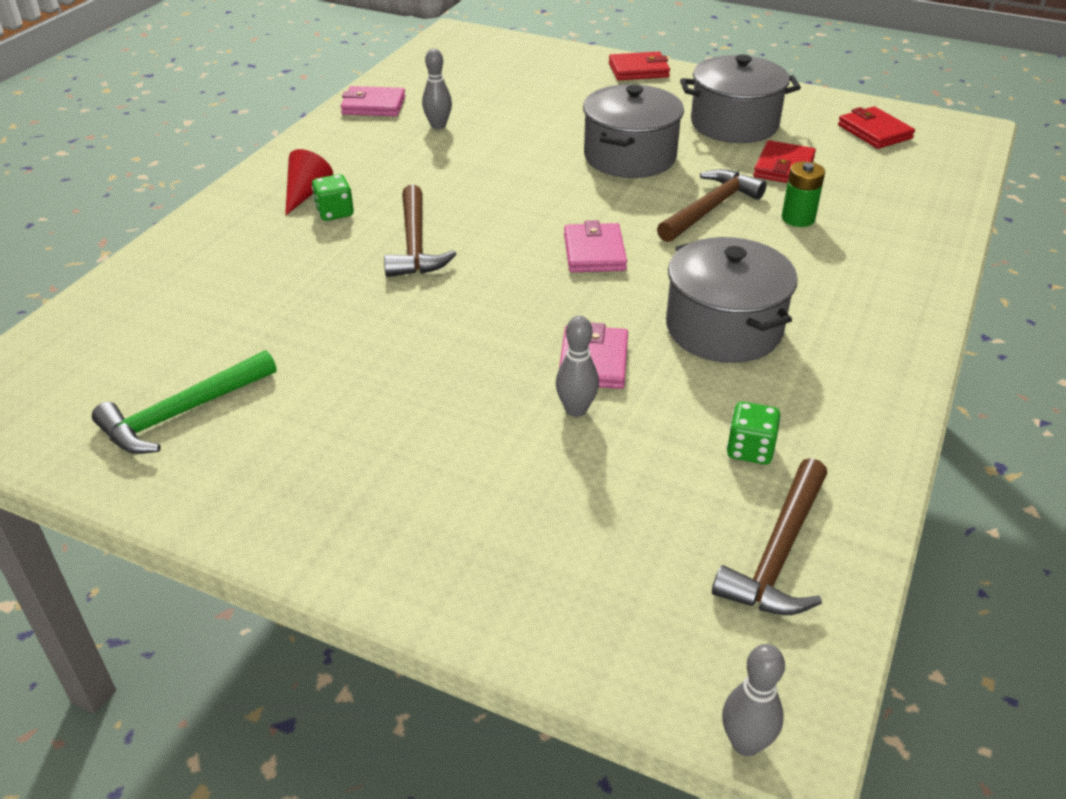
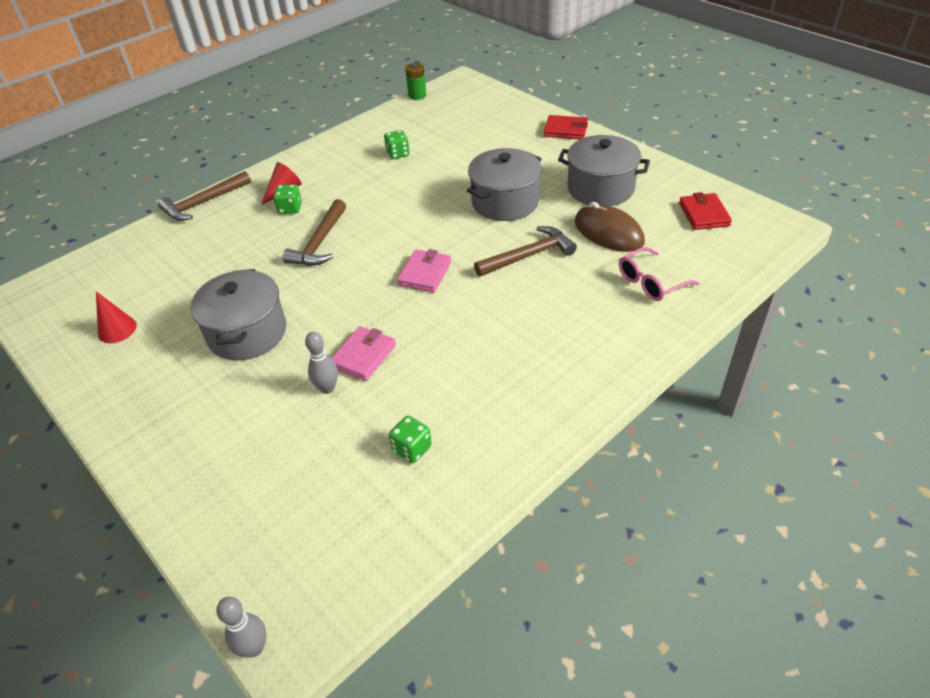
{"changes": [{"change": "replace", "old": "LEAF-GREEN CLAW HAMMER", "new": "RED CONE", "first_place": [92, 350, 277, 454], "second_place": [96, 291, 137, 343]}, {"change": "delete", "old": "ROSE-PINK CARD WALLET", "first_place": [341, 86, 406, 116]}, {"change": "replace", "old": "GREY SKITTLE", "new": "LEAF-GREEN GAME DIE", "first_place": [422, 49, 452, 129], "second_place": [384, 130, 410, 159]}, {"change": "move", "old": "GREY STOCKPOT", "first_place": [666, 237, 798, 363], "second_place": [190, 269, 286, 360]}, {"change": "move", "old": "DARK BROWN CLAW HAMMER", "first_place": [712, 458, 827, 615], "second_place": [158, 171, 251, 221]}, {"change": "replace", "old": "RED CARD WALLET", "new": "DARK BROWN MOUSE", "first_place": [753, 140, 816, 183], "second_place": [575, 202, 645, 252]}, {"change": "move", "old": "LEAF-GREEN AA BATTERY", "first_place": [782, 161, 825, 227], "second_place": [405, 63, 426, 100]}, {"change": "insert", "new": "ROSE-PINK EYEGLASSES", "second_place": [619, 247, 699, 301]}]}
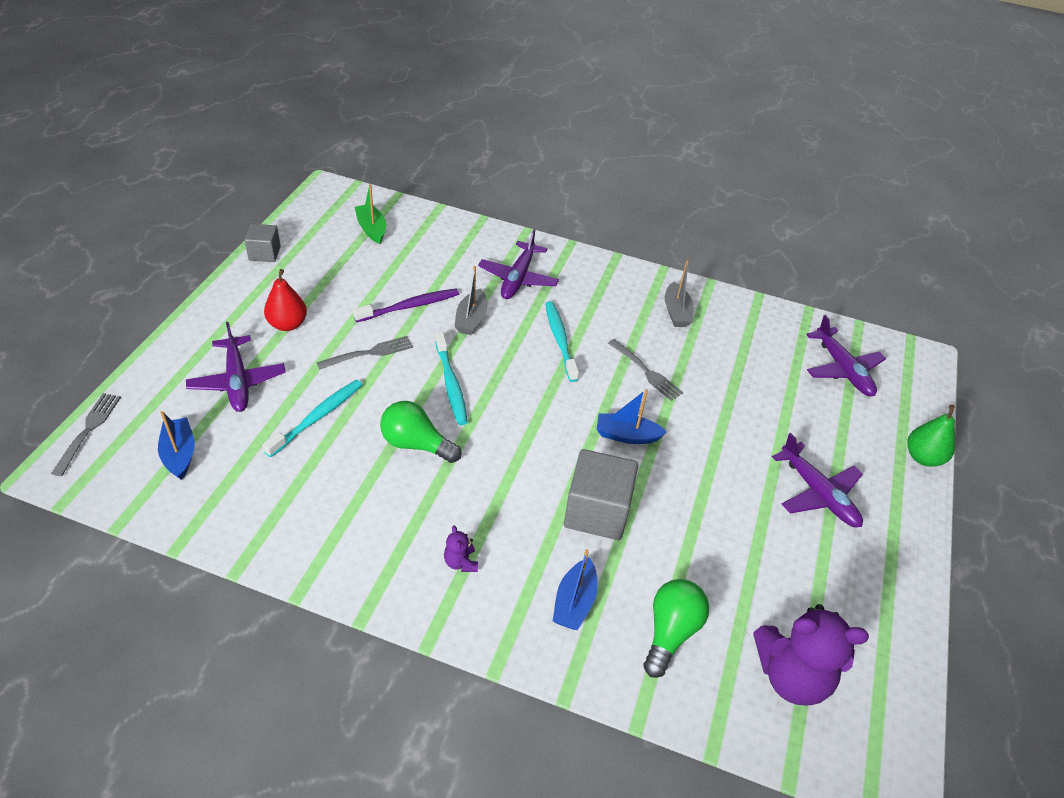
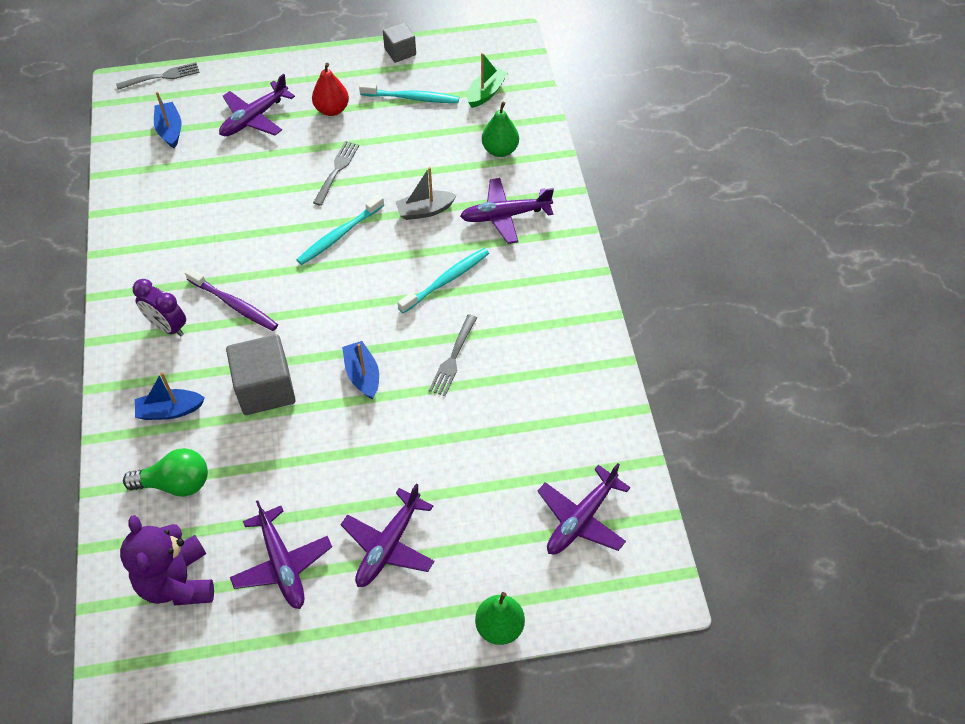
{"changes": [{"change": "rotate", "old": "COBALT SAILBOAT", "first_place": [158, 411, 195, 480], "second_place": [154, 92, 182, 148], "degrees": -60}, {"change": "move", "old": "TURQUOISE TOOTHBRUSH", "first_place": [262, 380, 363, 457], "second_place": [359, 82, 459, 103]}, {"change": "rotate", "old": "GREY FORK", "first_place": [316, 336, 413, 370], "second_place": [313, 141, 359, 206], "degrees": -105}, {"change": "move", "old": "ROYAL PURPLE TOOTHBRUSH", "first_place": [353, 289, 459, 322], "second_place": [185, 268, 278, 331]}, {"change": "delete", "old": "LEAF-GREEN LIGHTBULB", "first_place": [380, 401, 462, 463]}, {"change": "replace", "old": "ROYAL PURPLE TEDDY", "new": "ROYAL PURPLE CLOCK", "first_place": [444, 525, 478, 572], "second_place": [133, 279, 186, 336]}, {"change": "delete", "old": "GREY SAILBOAT", "first_place": [665, 260, 693, 327]}, {"change": "insert", "new": "ROYAL PURPLE AEROPLANE", "second_place": [230, 500, 332, 609]}, {"change": "insert", "new": "LEAF-GREEN PEAR FRUIT", "second_place": [482, 102, 519, 157]}]}
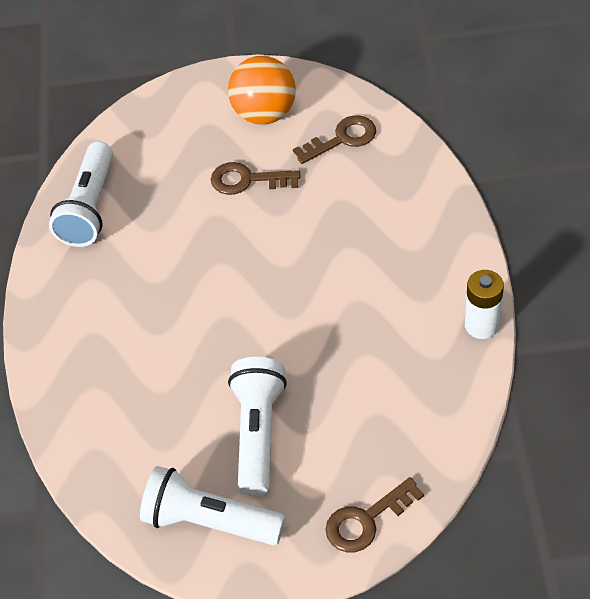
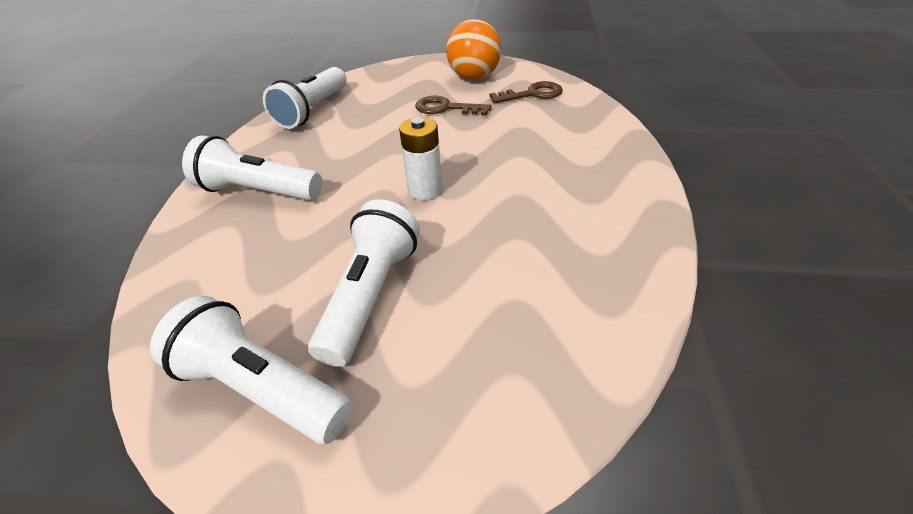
{"changes": [{"change": "delete", "old": "DARK BROWN KEY", "first_place": [325, 477, 424, 552]}, {"change": "move", "old": "PURE WHITE AA BATTERY", "first_place": [465, 270, 504, 339], "second_place": [399, 117, 442, 200]}, {"change": "insert", "new": "PURE WHITE FLASHLIGHT", "second_place": [182, 135, 322, 200]}]}
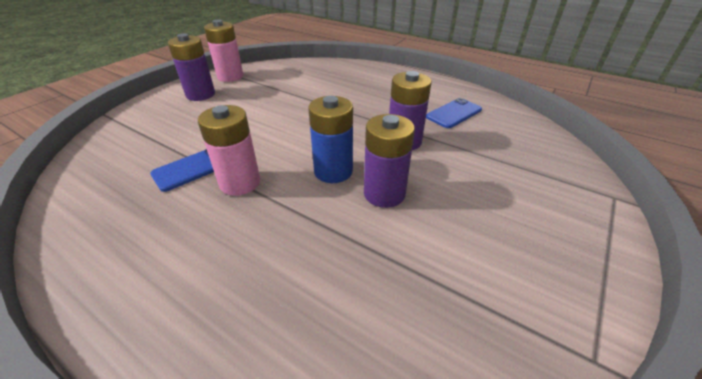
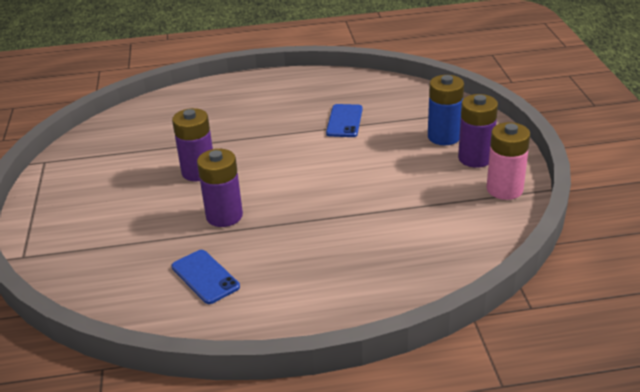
{"changes": [{"change": "delete", "old": "ROSE-PINK AA BATTERY", "first_place": [198, 105, 260, 196]}, {"change": "move", "old": "COBALT AA BATTERY", "first_place": [309, 96, 353, 183], "second_place": [428, 75, 464, 145]}, {"change": "rotate", "old": "COBALT MOBILE PHONE", "first_place": [426, 98, 482, 128], "second_place": [172, 250, 240, 304], "degrees": -45}]}
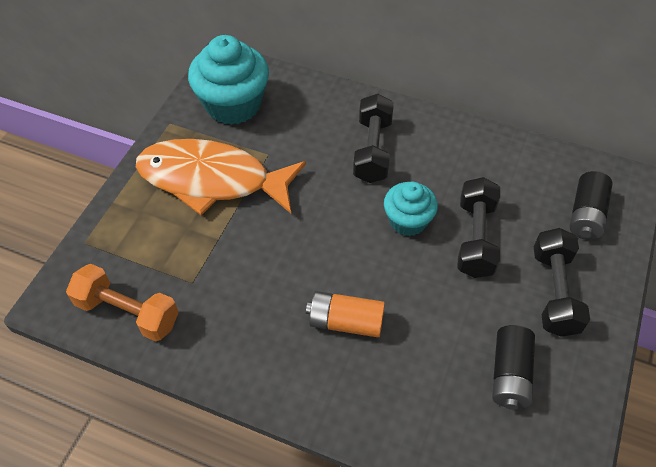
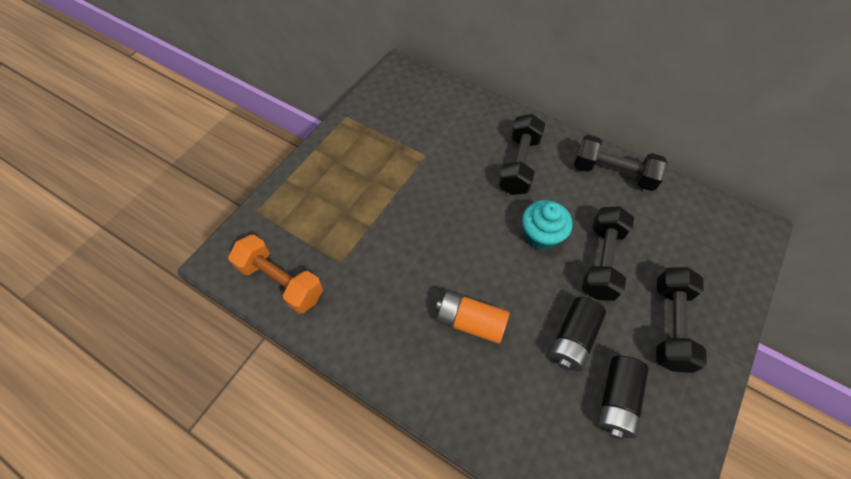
{"changes": [{"change": "delete", "old": "ORANGE FISH FIGURE", "first_place": [136, 139, 306, 215]}, {"change": "delete", "old": "TURQUOISE FAIRY CAKE", "first_place": [188, 35, 269, 125]}, {"change": "move", "old": "JET-BLACK AA BATTERY", "first_place": [570, 171, 613, 240], "second_place": [550, 297, 606, 371]}, {"change": "insert", "new": "JET-BLACK HAND WEIGHT", "second_place": [574, 135, 668, 191]}]}
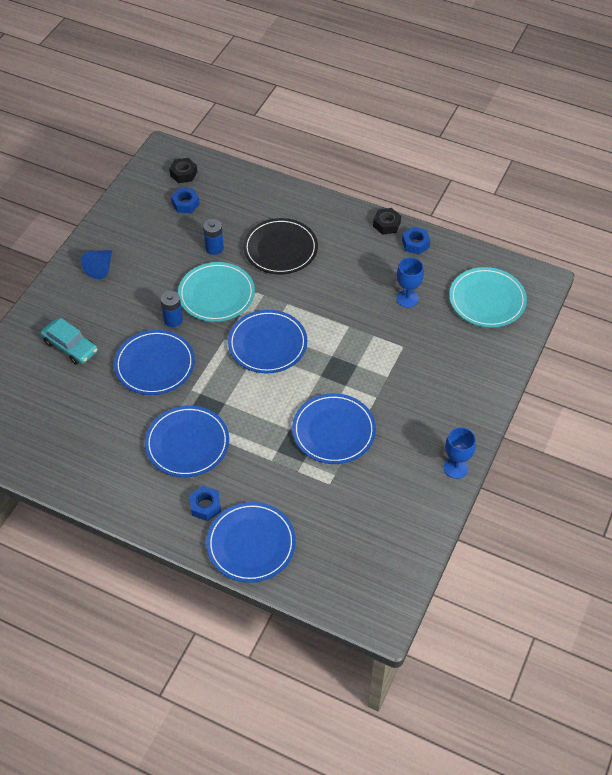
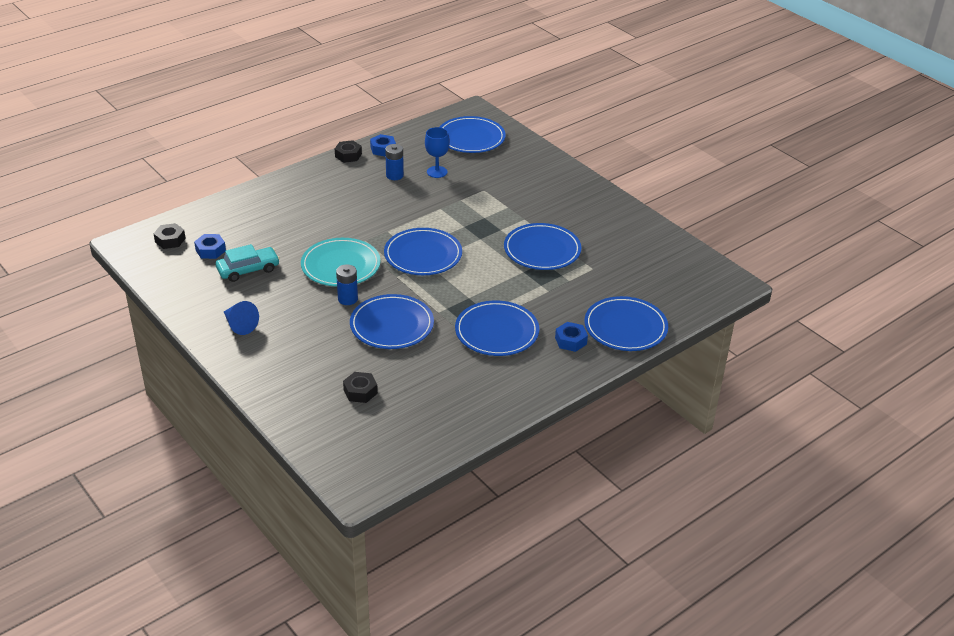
{"changes": [{"change": "move", "old": "TURQUOISE AUTOMOBILE", "first_place": [41, 318, 98, 365], "second_place": [216, 244, 280, 282]}, {"change": "move", "old": "COBALT AA BATTERY", "first_place": [203, 219, 224, 255], "second_place": [385, 144, 404, 180]}, {"change": "delete", "old": "JET-BLACK FLAT DISH", "first_place": [243, 218, 318, 274]}, {"change": "delete", "old": "COBALT CHALICE", "first_place": [444, 427, 476, 479]}, {"change": "recolor", "old": "TURQUOISE FLAT DISH", "new": "COBALT FLAT DISH", "first_place": [449, 267, 527, 328], "second_place": [440, 116, 506, 153]}, {"change": "insert", "new": "JET-BLACK NUT", "second_place": [343, 372, 378, 403]}]}
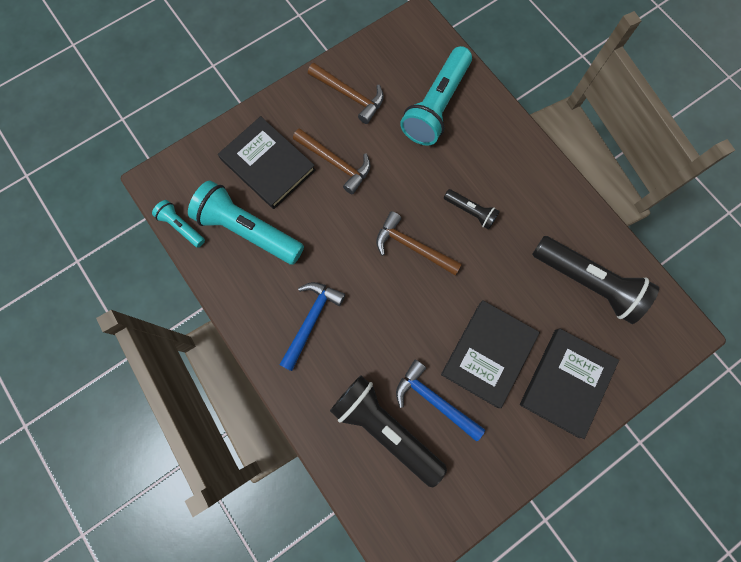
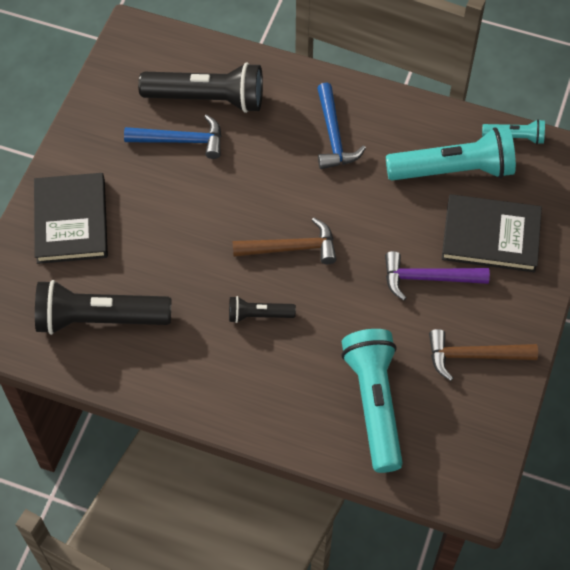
{"changes": [{"change": "recolor", "old": "DARK BROWN CLAW HAMMER", "new": "ROYAL PURPLE CLAW HAMMER", "first_place": [293, 128, 370, 194], "second_place": [385, 251, 490, 301]}, {"change": "delete", "old": "JET-BLACK HARDBACK", "first_place": [441, 300, 540, 408]}]}
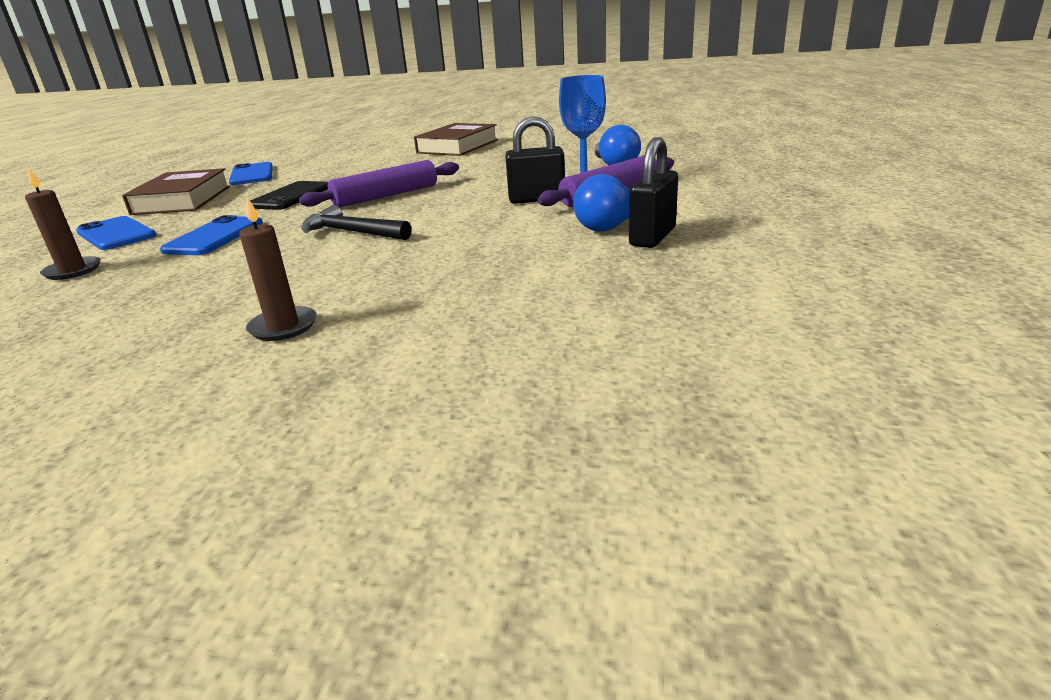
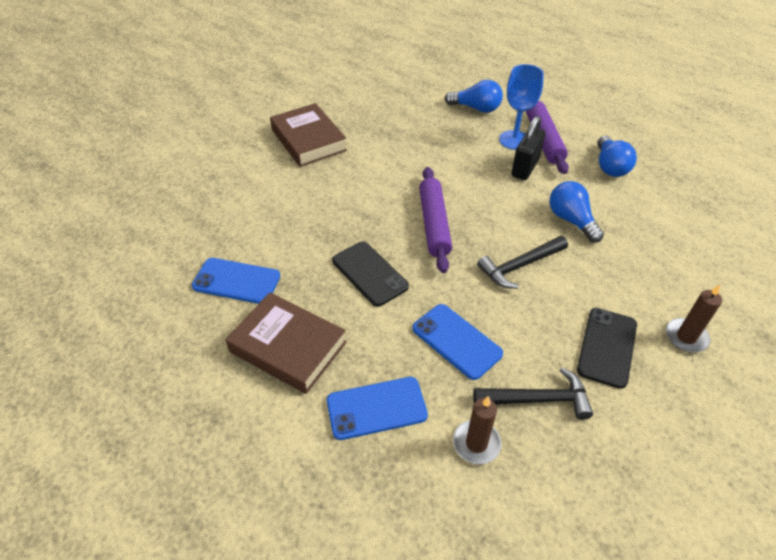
{"changes": [{"change": "delete", "old": "JET-BLACK LOCK", "first_place": [629, 137, 678, 248]}, {"change": "insert", "new": "JET-BLACK CLAW HAMMER", "second_place": [473, 368, 593, 420]}, {"change": "insert", "new": "COBALT LIGHTBULB", "second_place": [550, 181, 604, 243]}, {"change": "insert", "new": "JET-BLACK MOBILE PHONE", "second_place": [577, 308, 637, 389]}]}
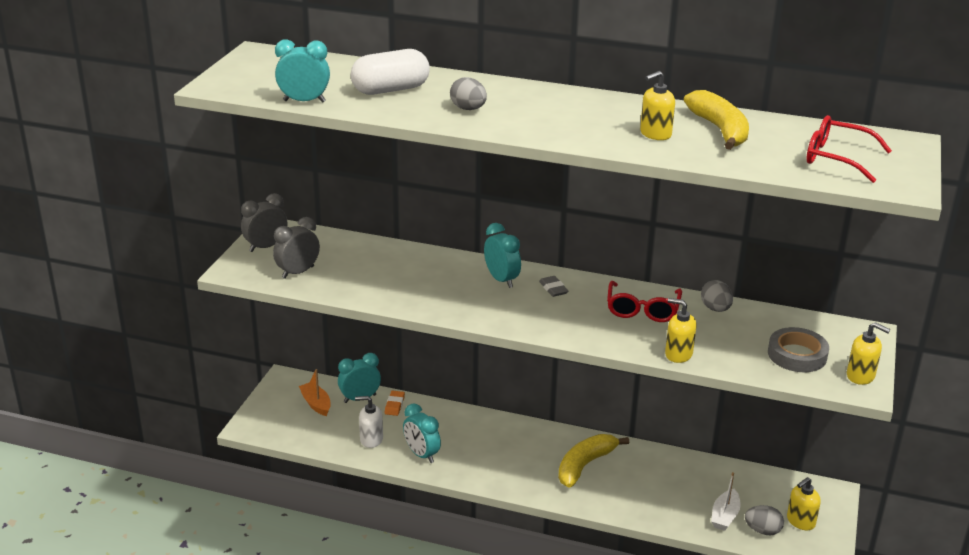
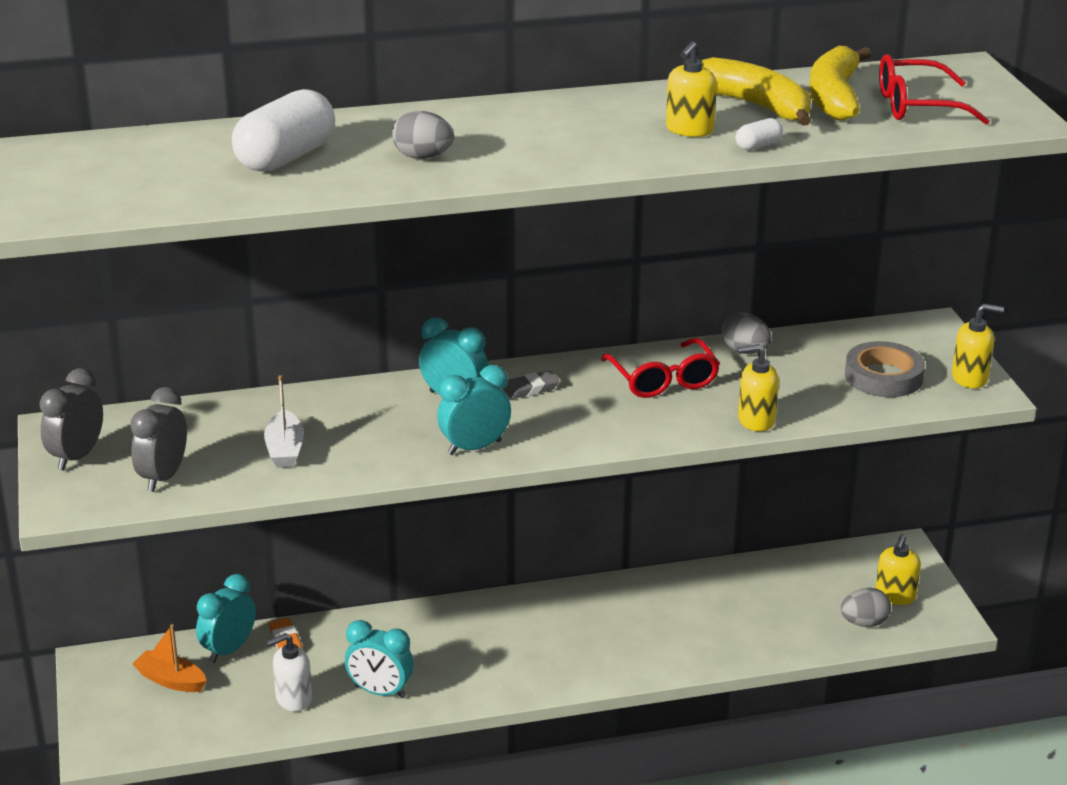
{"changes": [{"change": "move", "old": "TURQUOISE CLOCK", "first_place": [275, 39, 330, 103], "second_place": [437, 365, 511, 455]}, {"change": "rotate", "old": "GREY PENCIL ERASER", "first_place": [539, 276, 568, 297], "second_place": [503, 370, 559, 399], "degrees": -60}, {"change": "move", "old": "YELLOW TOY BANANA", "first_place": [558, 434, 629, 488], "second_place": [809, 46, 871, 121]}, {"change": "move", "old": "PURE WHITE SAILBOAT", "first_place": [711, 472, 741, 531], "second_place": [264, 375, 304, 468]}, {"change": "insert", "new": "PURE WHITE PILL", "second_place": [736, 118, 783, 150]}]}
